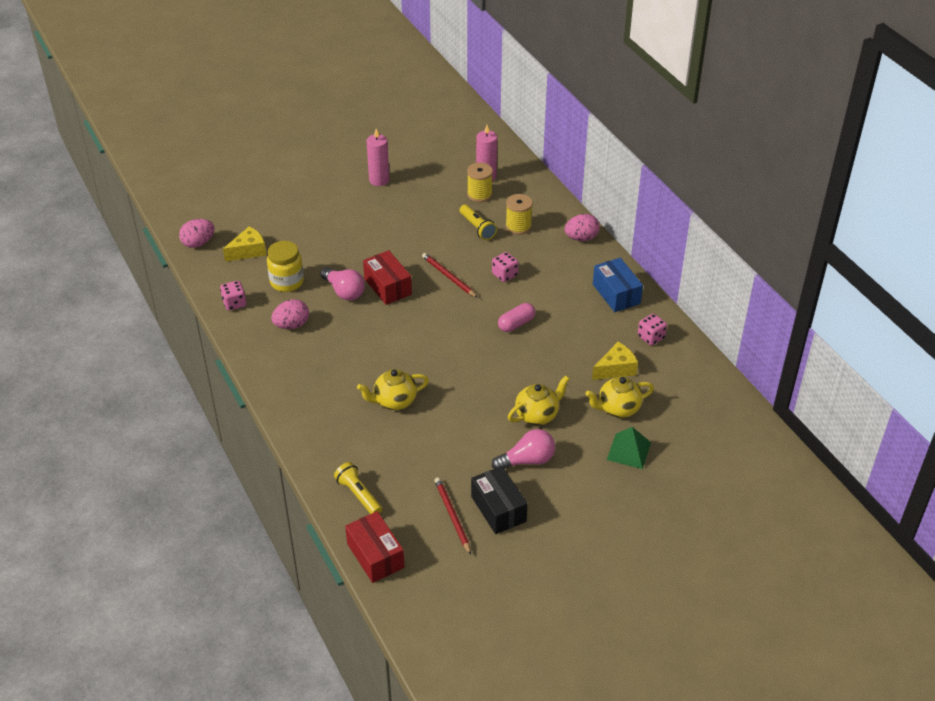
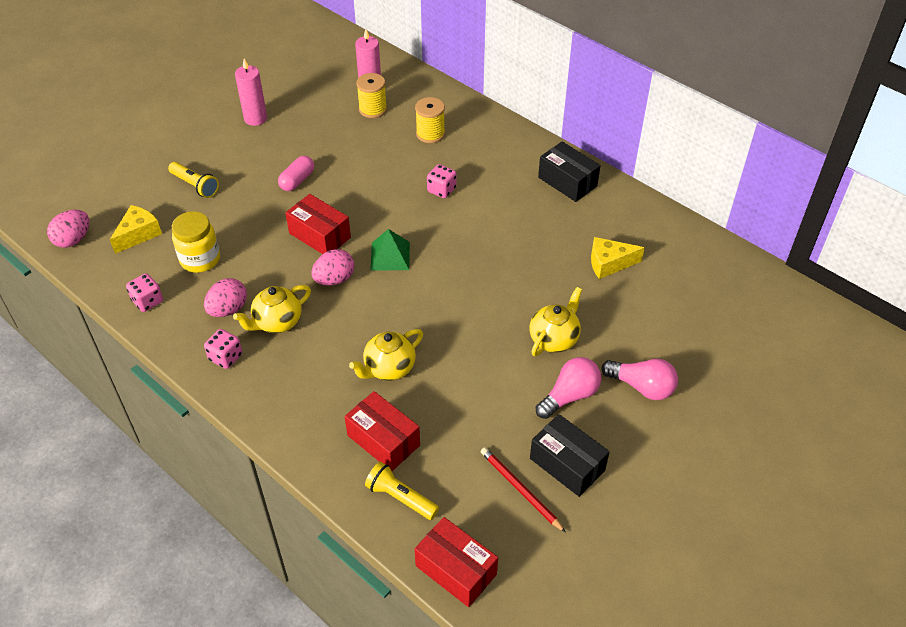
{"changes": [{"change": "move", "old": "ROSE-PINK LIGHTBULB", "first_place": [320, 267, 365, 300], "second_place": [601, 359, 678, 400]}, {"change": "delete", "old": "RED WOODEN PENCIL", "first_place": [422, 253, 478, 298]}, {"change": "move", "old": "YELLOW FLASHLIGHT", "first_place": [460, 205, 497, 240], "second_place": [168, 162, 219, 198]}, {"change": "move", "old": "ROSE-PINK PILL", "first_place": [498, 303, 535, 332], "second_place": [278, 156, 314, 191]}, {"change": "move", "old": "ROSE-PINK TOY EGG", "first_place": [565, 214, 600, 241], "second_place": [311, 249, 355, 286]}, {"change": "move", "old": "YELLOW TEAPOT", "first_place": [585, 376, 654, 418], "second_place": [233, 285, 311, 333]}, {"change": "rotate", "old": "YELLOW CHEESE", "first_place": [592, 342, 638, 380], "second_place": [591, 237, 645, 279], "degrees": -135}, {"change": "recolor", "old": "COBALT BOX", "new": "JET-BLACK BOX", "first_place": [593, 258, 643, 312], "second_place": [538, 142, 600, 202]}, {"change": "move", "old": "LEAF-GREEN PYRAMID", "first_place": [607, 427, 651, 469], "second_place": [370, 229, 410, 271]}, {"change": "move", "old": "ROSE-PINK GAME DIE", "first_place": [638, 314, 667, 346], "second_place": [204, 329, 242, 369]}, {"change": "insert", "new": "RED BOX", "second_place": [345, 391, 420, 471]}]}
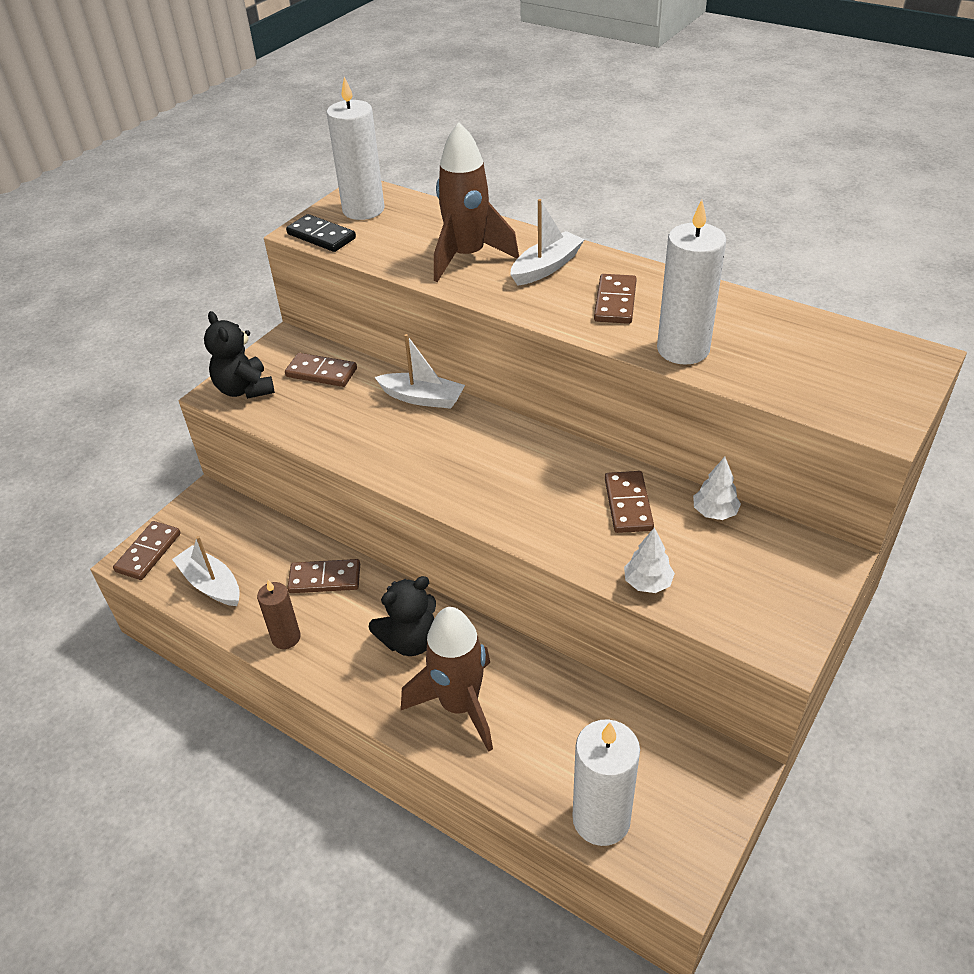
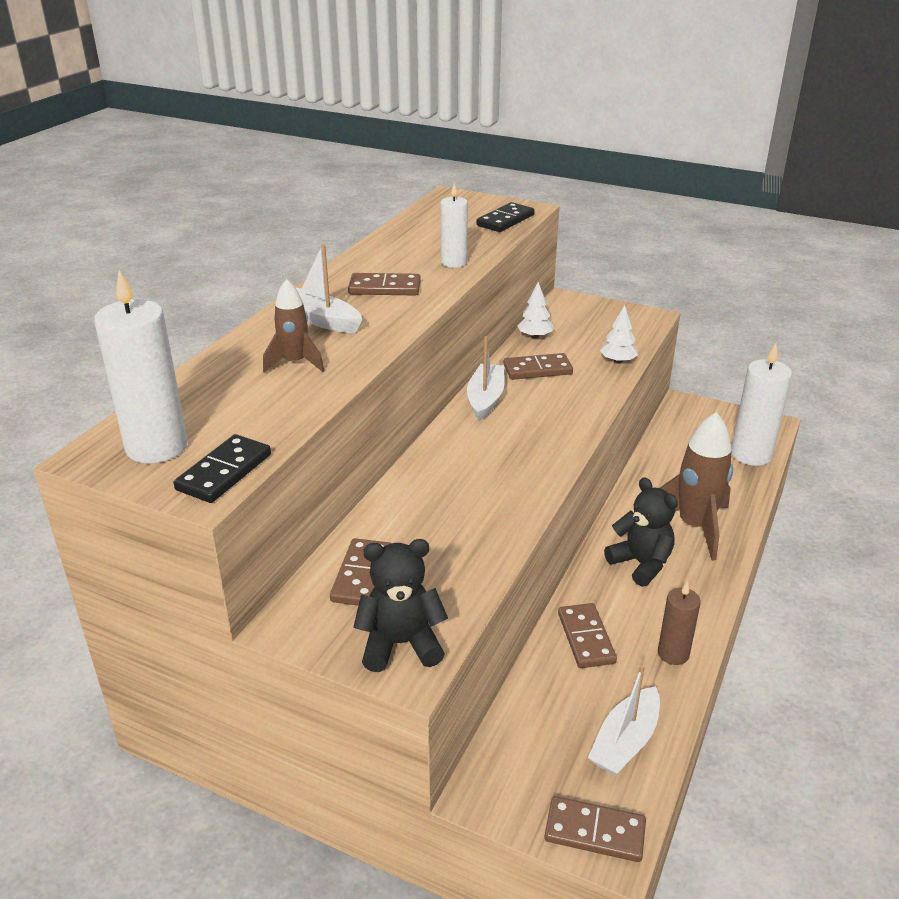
{"changes": [{"change": "rotate", "old": "JET-BLACK TEDDY", "first_place": [204, 311, 275, 399], "second_place": [353, 539, 448, 672], "degrees": -150}, {"change": "move", "old": "PURE WHITE SAILBOAT", "first_place": [374, 334, 465, 409], "second_place": [467, 336, 505, 421]}, {"change": "resize", "old": "DARK BROWN ROCKET", "first_place": [434, 122, 519, 282], "second_place": [263, 279, 324, 373], "factor": 0.57}, {"change": "resize", "old": "PURE WHITE PILLAR CANDLE", "first_place": [657, 200, 726, 365], "second_place": [441, 183, 468, 268], "factor": 0.6}, {"change": "insert", "new": "JET-BLACK DOMINO PIECE", "second_place": [476, 202, 534, 232]}]}
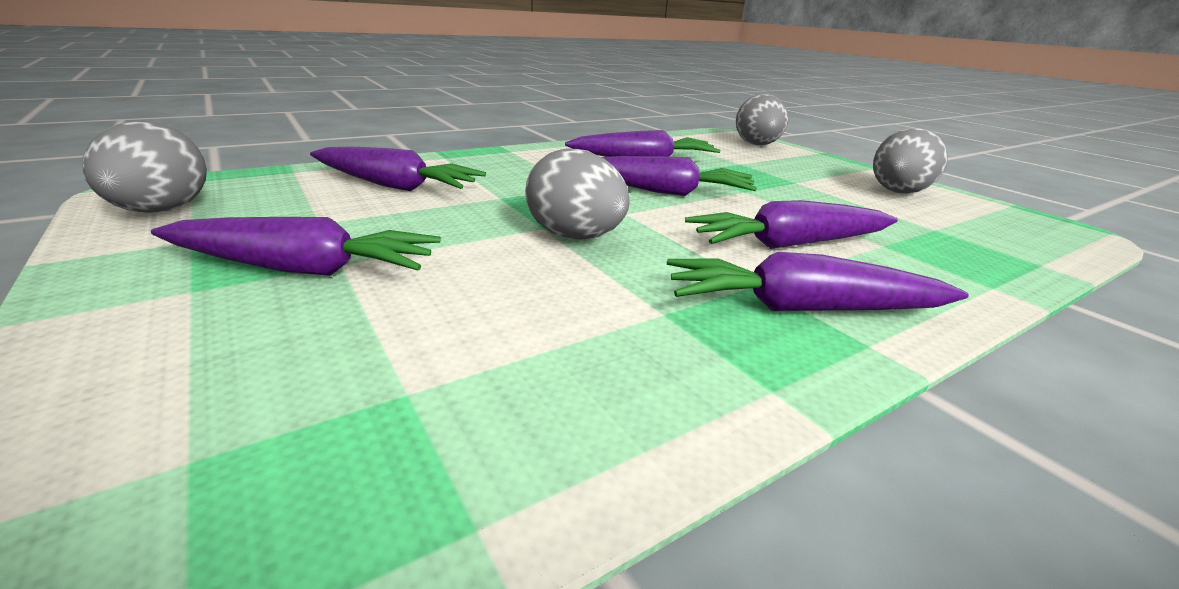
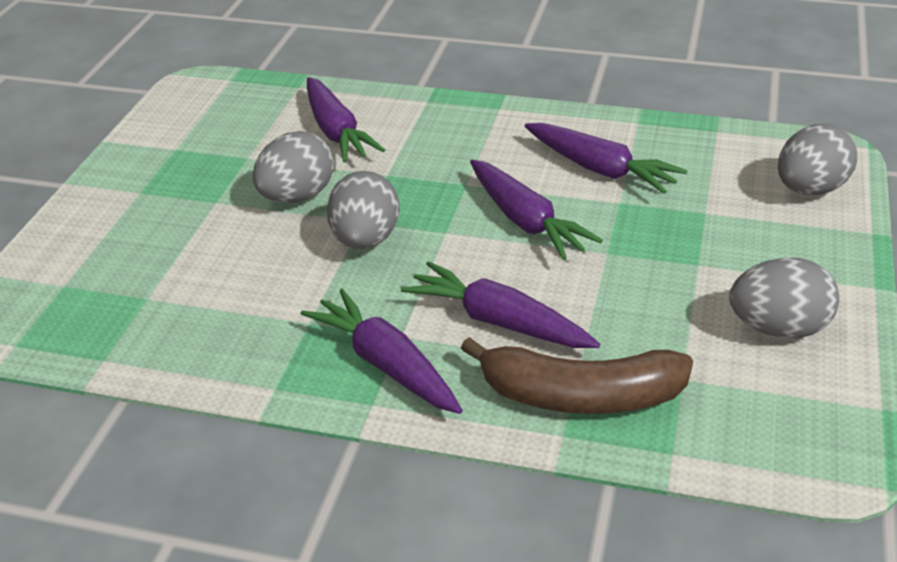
{"changes": [{"change": "move", "old": "GREY TOY EGG", "first_place": [83, 121, 207, 213], "second_place": [253, 131, 334, 203]}, {"change": "delete", "old": "ROYAL PURPLE ROOT VEGETABLE", "first_place": [151, 217, 441, 276]}, {"change": "insert", "new": "DARK BROWN TOY BANANA", "second_place": [461, 337, 693, 414]}]}
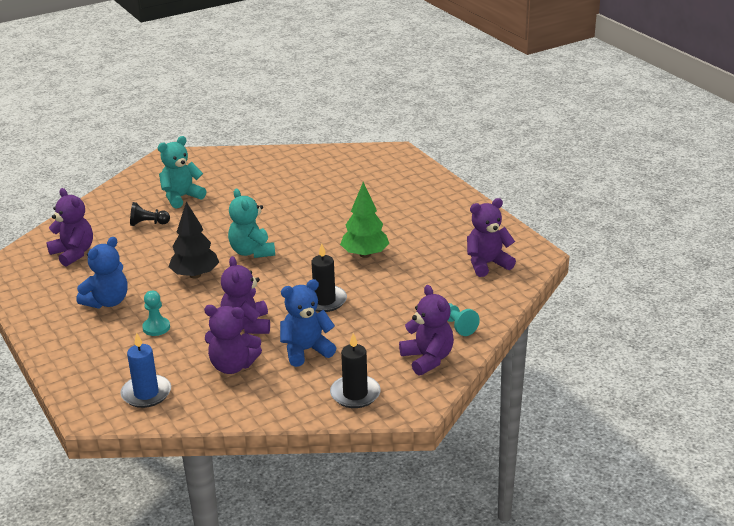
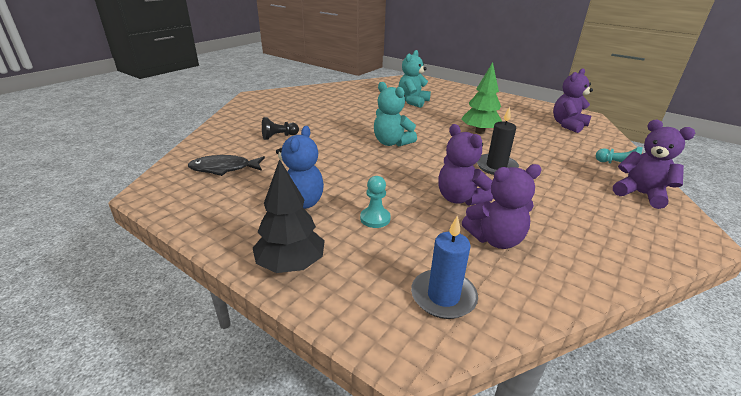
{"changes": [{"change": "replace", "old": "ROYAL PURPLE TEDDY", "new": "JET-BLACK FISH FIGURE", "first_place": [46, 188, 93, 267], "second_place": [188, 155, 265, 176]}, {"change": "move", "old": "TURQUOISE TEDDY", "first_place": [158, 136, 207, 208], "second_place": [398, 50, 431, 108]}, {"change": "move", "old": "JET-BLACK FIR TREE", "first_place": [169, 202, 219, 279], "second_place": [253, 159, 325, 273]}, {"change": "delete", "old": "COBALT TEDDY", "first_place": [280, 279, 336, 367]}, {"change": "delete", "old": "JET-BLACK PILLAR CANDLE", "first_place": [330, 333, 381, 408]}]}
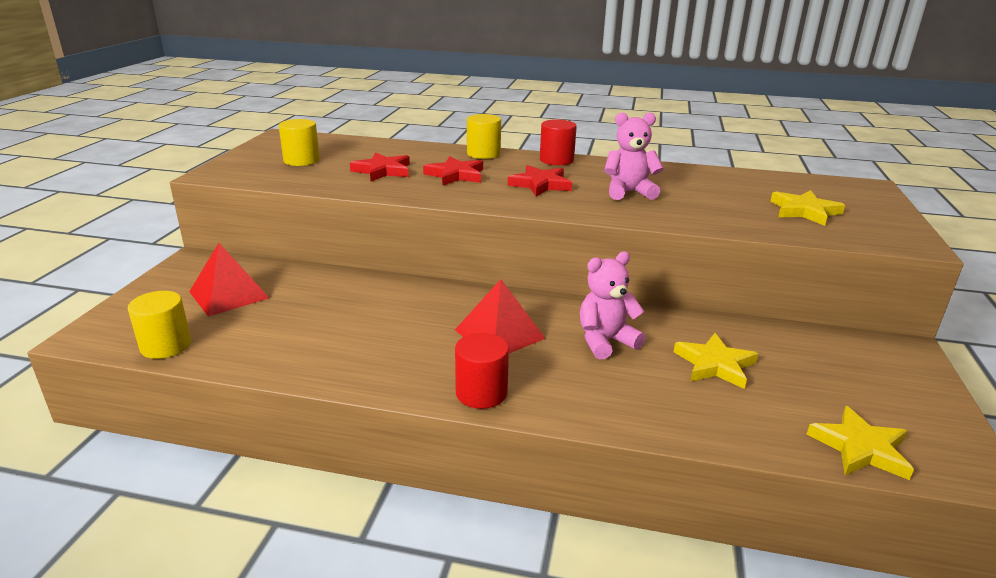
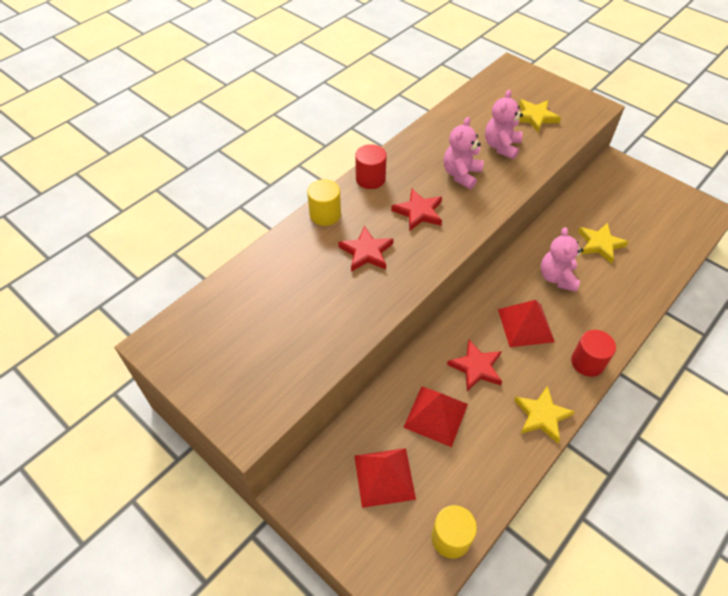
{"changes": [{"change": "delete", "old": "YELLOW CYLINDER", "first_place": [279, 119, 320, 166]}, {"change": "move", "old": "RED STAR", "first_place": [350, 152, 410, 181], "second_place": [447, 340, 502, 391]}, {"change": "move", "old": "YELLOW STAR", "first_place": [806, 406, 914, 480], "second_place": [514, 386, 575, 443]}, {"change": "insert", "new": "RED PYRAMID", "second_place": [403, 386, 468, 447]}, {"change": "insert", "new": "ROSE-PINK TEDDY", "second_place": [485, 90, 523, 159]}]}
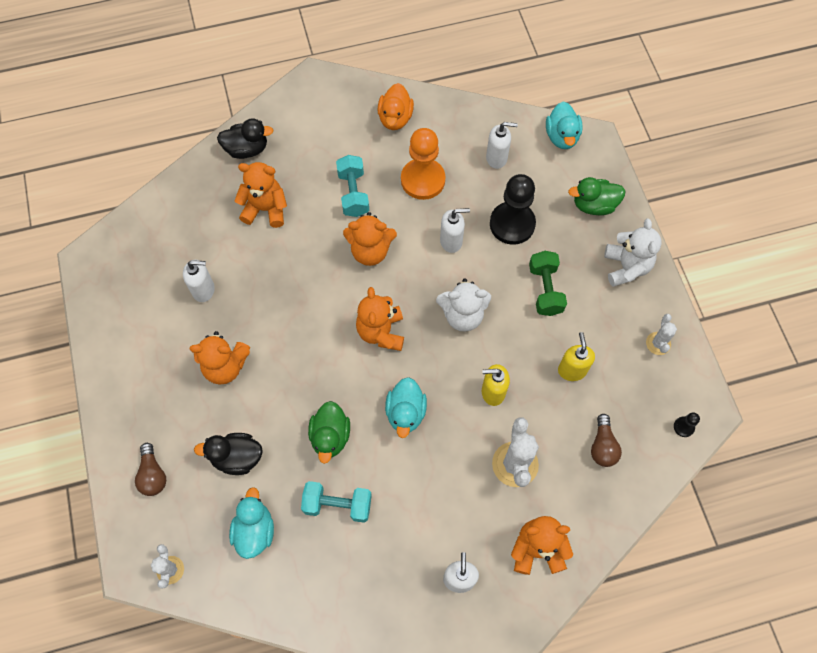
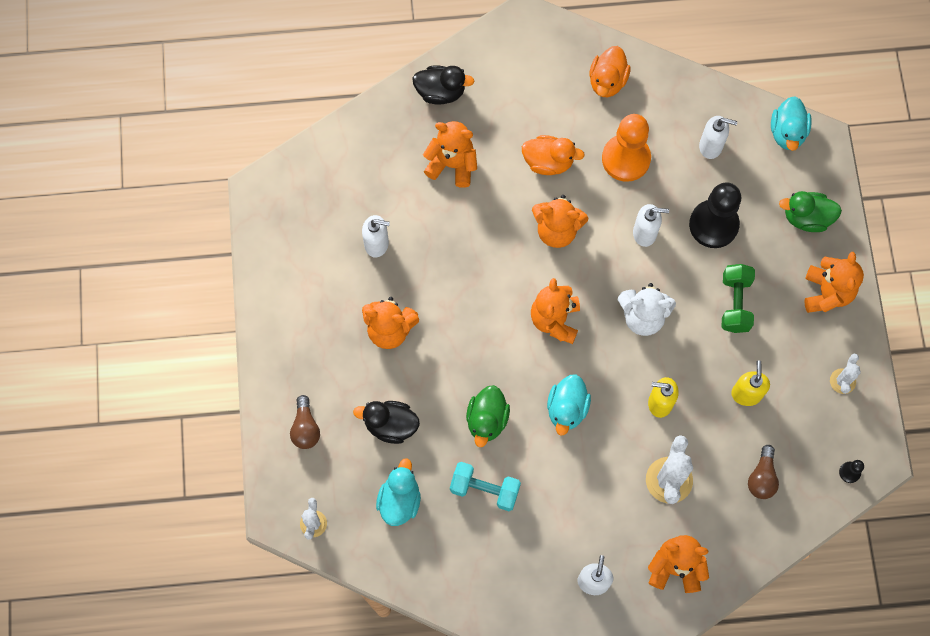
{"changes": [{"change": "replace", "old": "TURQUOISE HAND WEIGHT", "new": "ORANGE RUBBER DUCK", "first_place": [336, 155, 369, 217], "second_place": [522, 135, 585, 175]}, {"change": "recolor", "old": "PURE WHITE TEDDY", "new": "ORANGE TEDDY", "first_place": [604, 218, 661, 287], "second_place": [805, 252, 864, 313]}]}
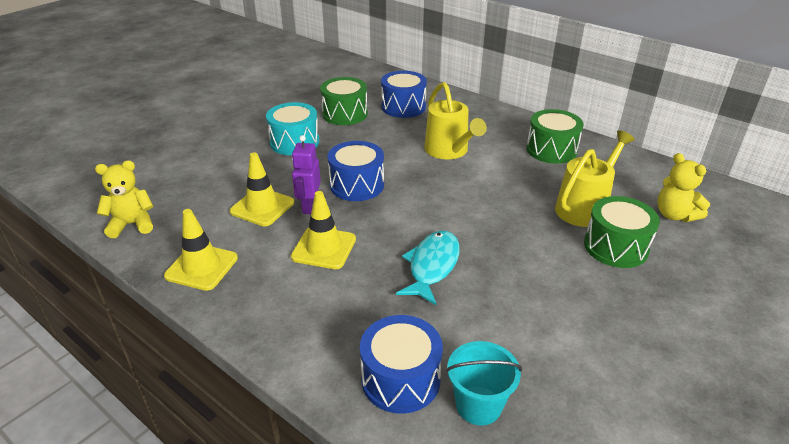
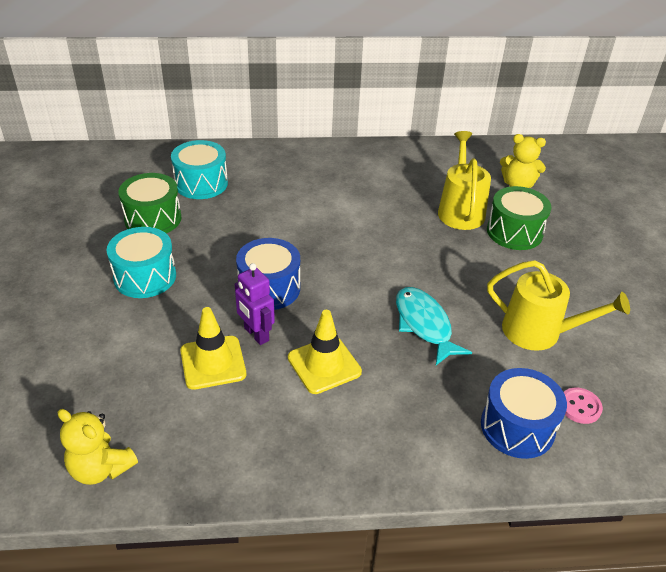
{"changes": [{"change": "rotate", "old": "YELLOW TEDDY", "first_place": [95, 161, 153, 238], "second_place": [58, 409, 138, 485], "degrees": -90}, {"change": "delete", "old": "YELLOW TRAFFIC CONE", "first_place": [164, 209, 238, 291]}, {"change": "recolor", "old": "COBALT TOY DRUM", "new": "TURQUOISE TOY DRUM", "first_place": [381, 71, 427, 118], "second_place": [171, 140, 228, 199]}, {"change": "move", "old": "YELLOW WATERING POT", "first_place": [424, 82, 487, 159], "second_place": [487, 260, 630, 351]}, {"change": "replace", "old": "TURQUOISE PAIL", "new": "ROSE-PINK SEWING BUTTON", "first_place": [446, 341, 522, 426], "second_place": [564, 387, 603, 424]}, {"change": "delete", "old": "LEAF-GREEN TOY DRUM", "first_place": [526, 109, 584, 164]}]}
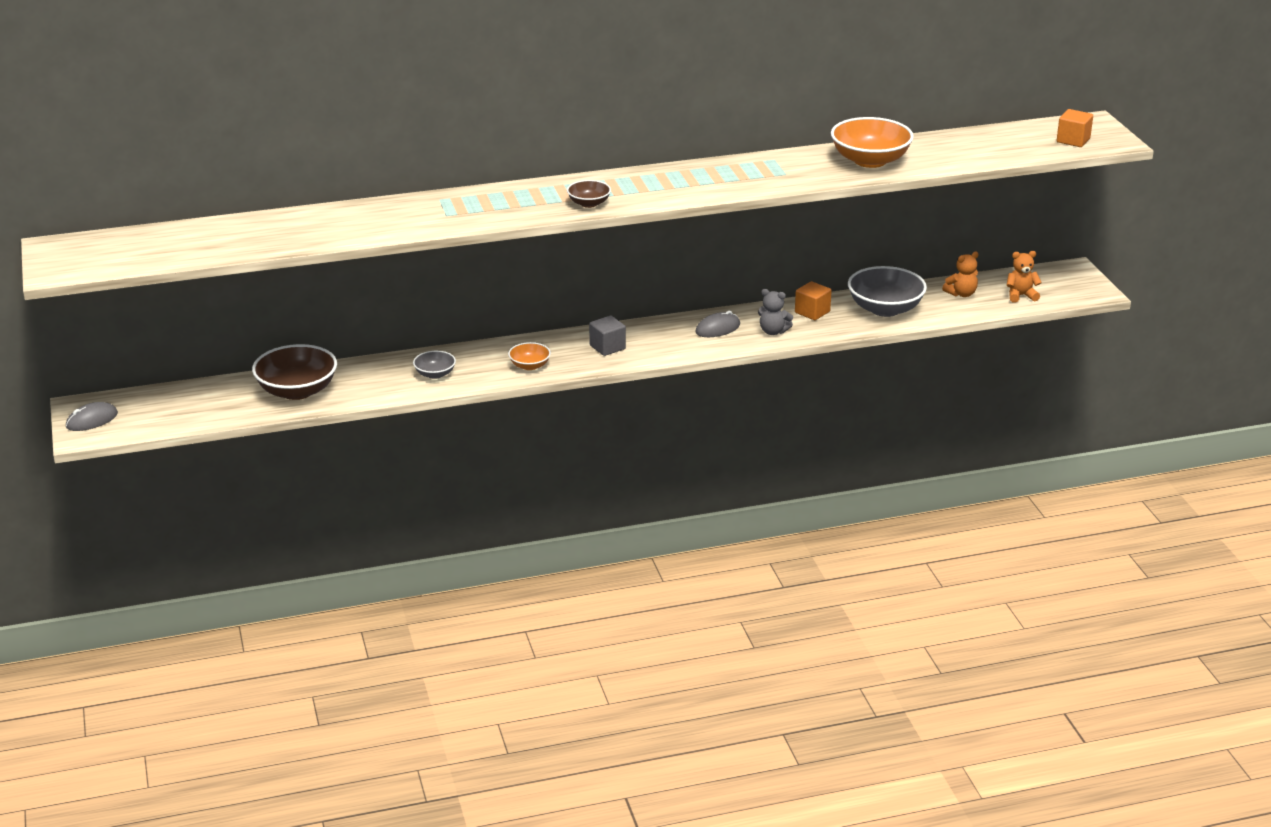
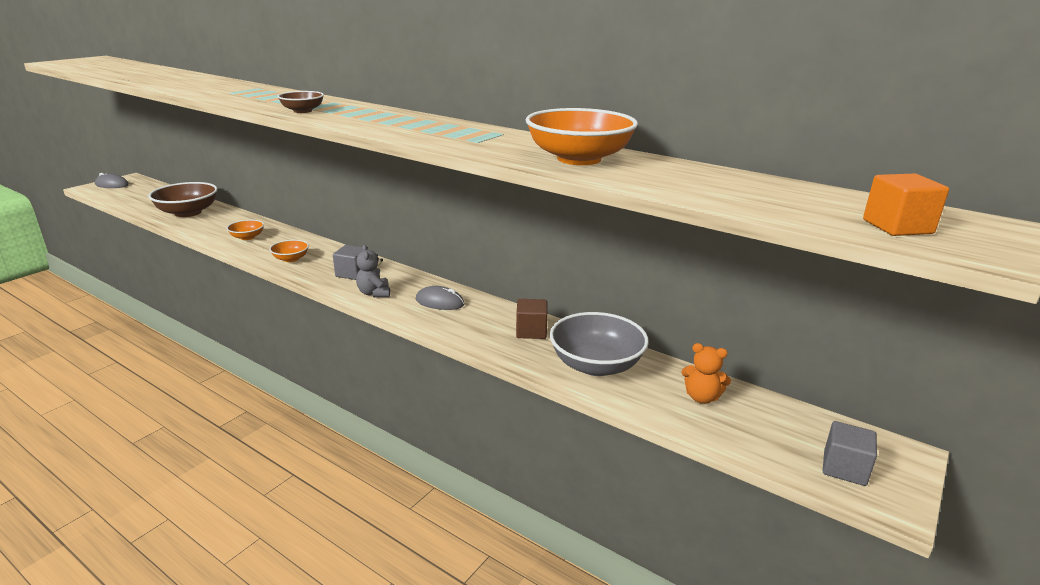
{"changes": [{"change": "recolor", "old": "GREY DEEP DISH", "new": "ORANGE DEEP DISH", "first_place": [413, 351, 456, 379], "second_place": [227, 220, 264, 240]}, {"change": "move", "old": "GREY TEDDY", "first_place": [758, 289, 793, 335], "second_place": [356, 245, 390, 297]}, {"change": "recolor", "old": "ORANGE SOLID CUBE", "new": "DARK BROWN SOLID CUBE", "first_place": [795, 281, 832, 320], "second_place": [516, 299, 548, 339]}, {"change": "delete", "old": "ORANGE TEDDY", "first_place": [1006, 251, 1042, 303]}, {"change": "insert", "new": "GREY SOLID CUBE", "second_place": [823, 421, 877, 486]}]}
